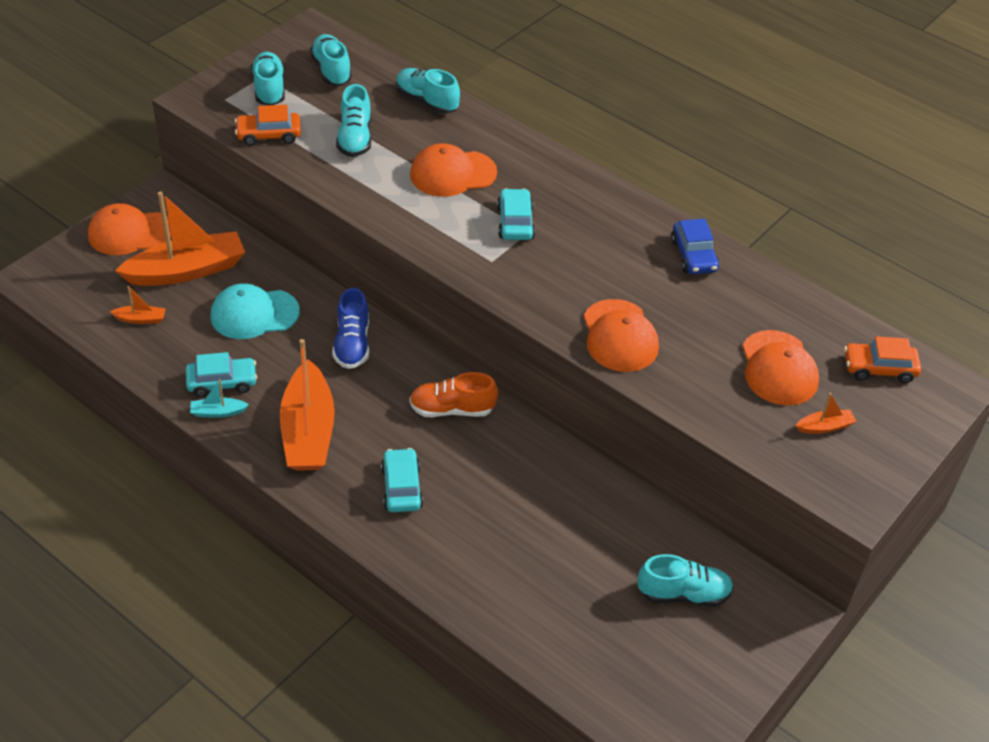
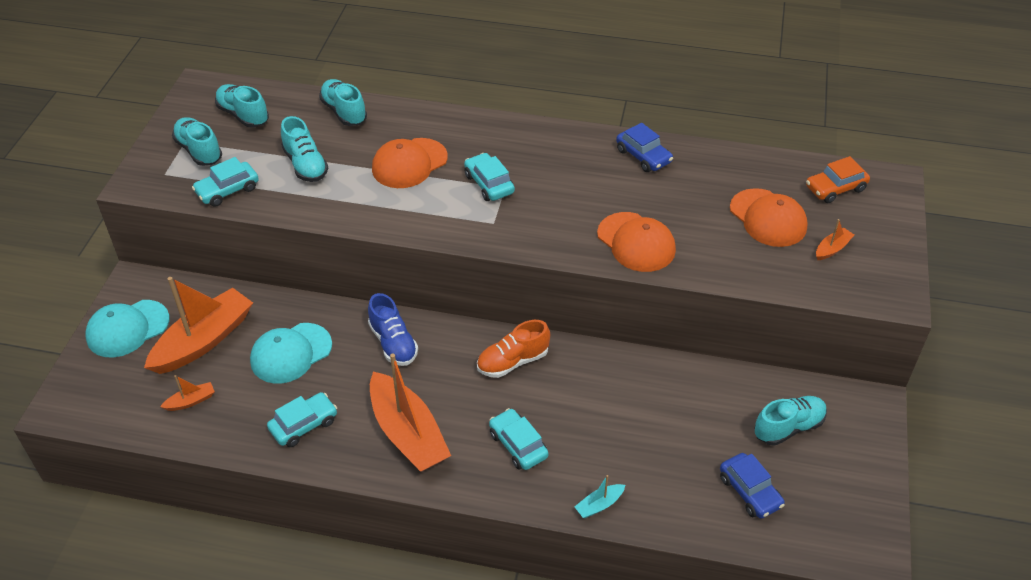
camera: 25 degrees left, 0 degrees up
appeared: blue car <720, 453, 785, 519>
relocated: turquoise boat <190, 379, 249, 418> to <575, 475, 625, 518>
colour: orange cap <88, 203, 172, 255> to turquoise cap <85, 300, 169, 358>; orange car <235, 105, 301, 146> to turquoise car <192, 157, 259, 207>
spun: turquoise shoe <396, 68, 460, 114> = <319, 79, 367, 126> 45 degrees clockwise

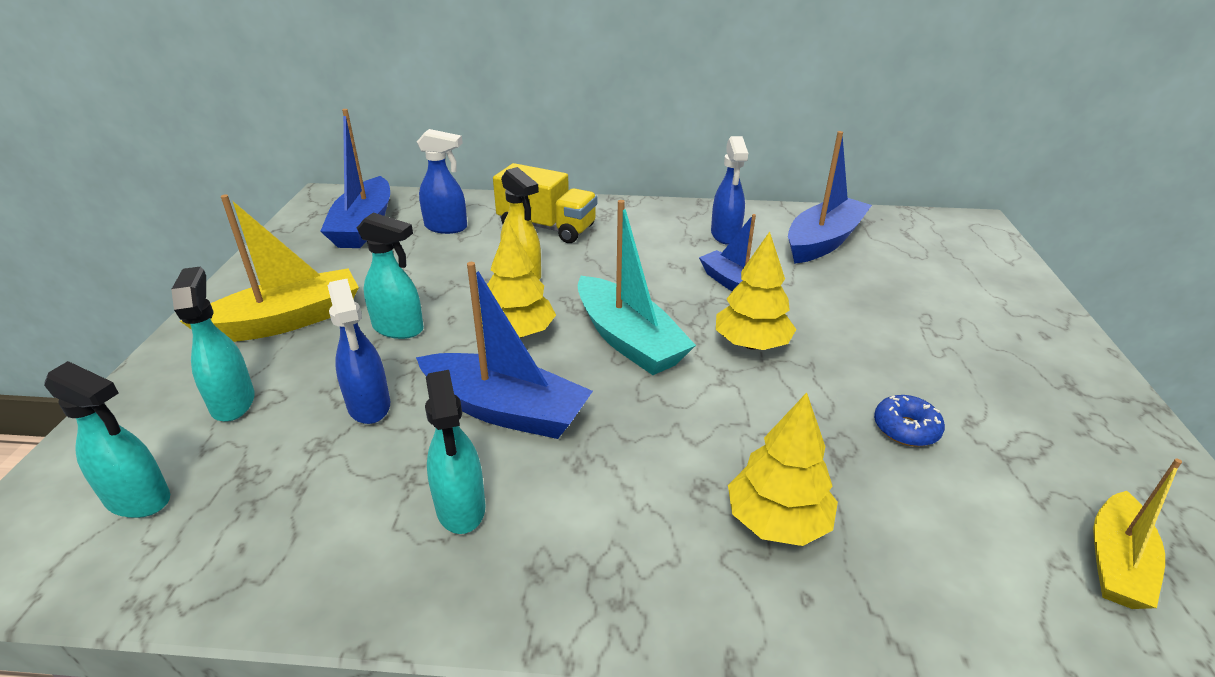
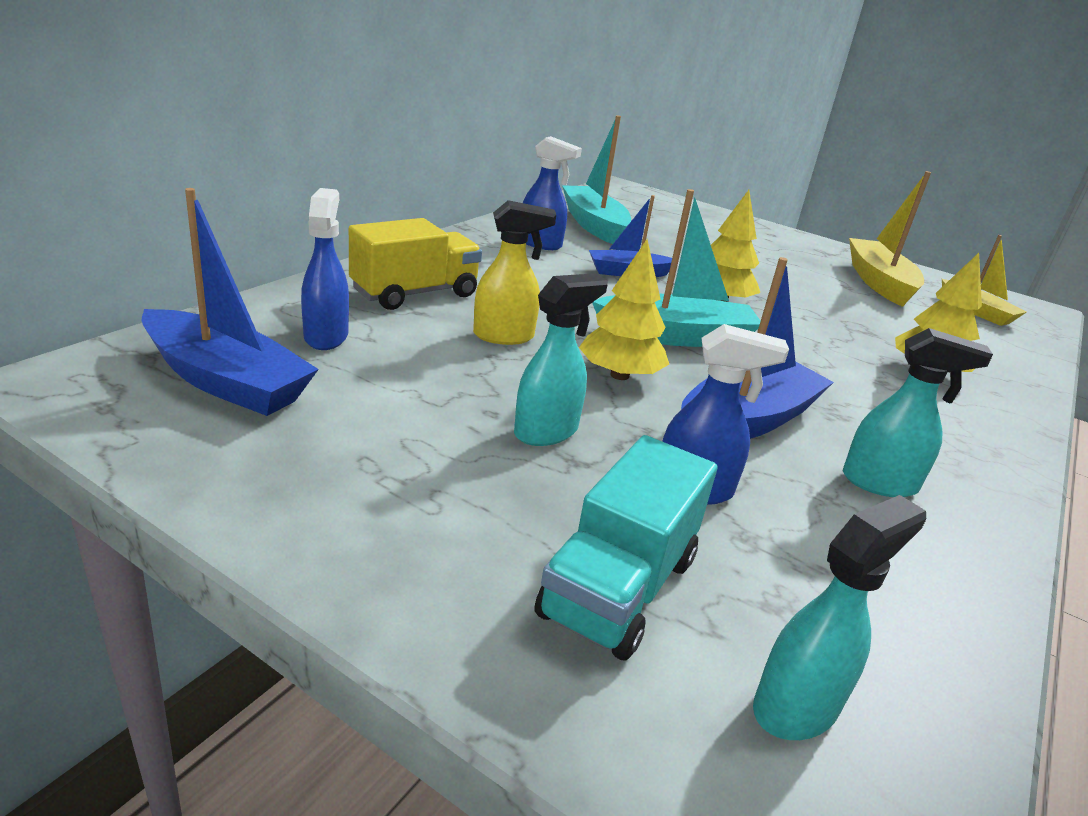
camera: 65 degrees left, 5 degrees down
missing: blue donut <874, 395, 945, 447>
relocated: yellow boat <180, 194, 359, 342> to <849, 171, 931, 307>
exchanged: turquoise spray bottle <171, 266, 255, 422> to turquoise truck <535, 435, 717, 661>
colour: blue boat <788, 131, 872, 264> to turquoise boat <562, 115, 631, 244>
spun: blue spray bottle <417, 129, 467, 234> = <301, 188, 349, 350> 45 degrees counterclockwise

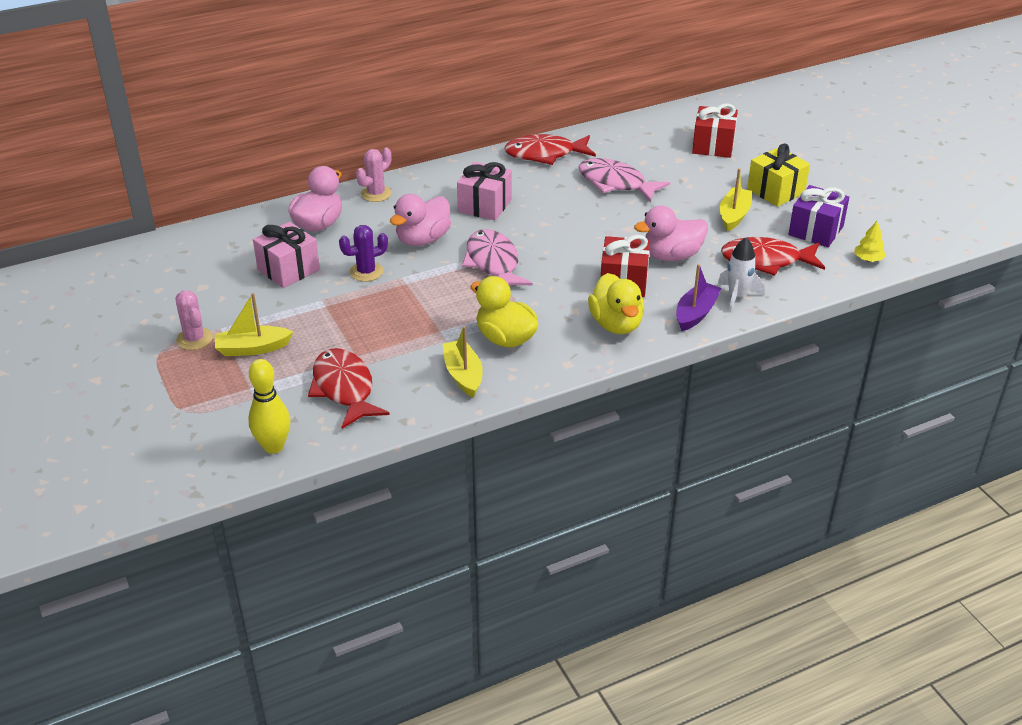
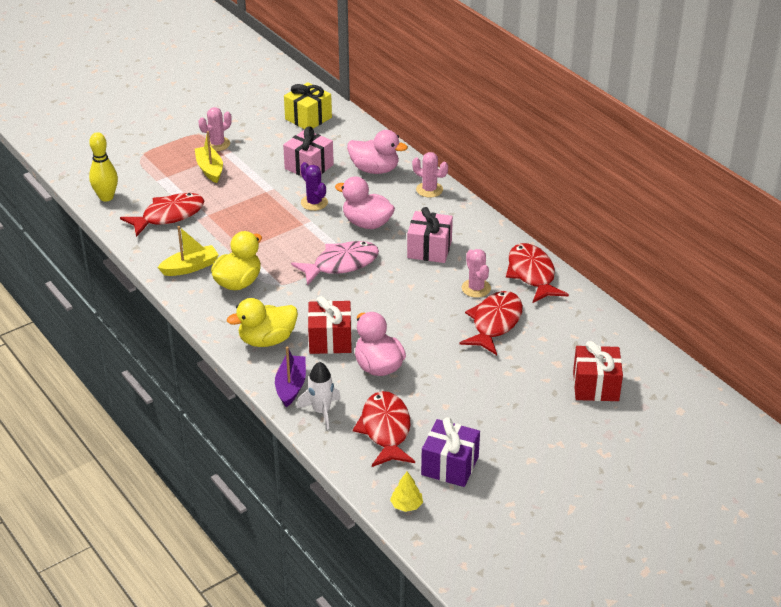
camera: 80 degrees right, 0 degrees up
missing: yellow boat <720, 168, 752, 232>
appeared: pink cactus <462, 249, 491, 298>
relocated: yellow gift <747, 143, 810, 207> to <284, 82, 332, 129>
colour: pink fish <578, 158, 670, 203> to red fish <459, 291, 523, 355>
spun: purple boat <676, 264, 721, 331> = <275, 347, 306, 407> 105 degrees counterclockwise

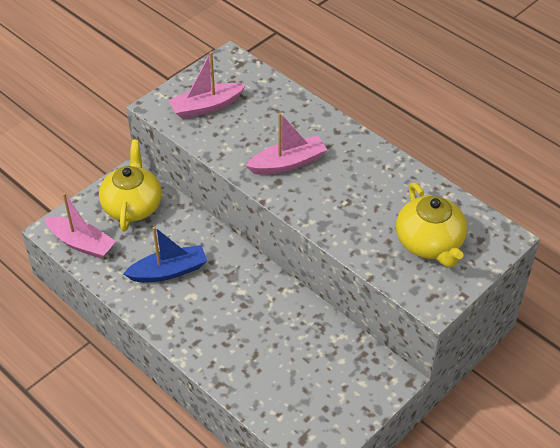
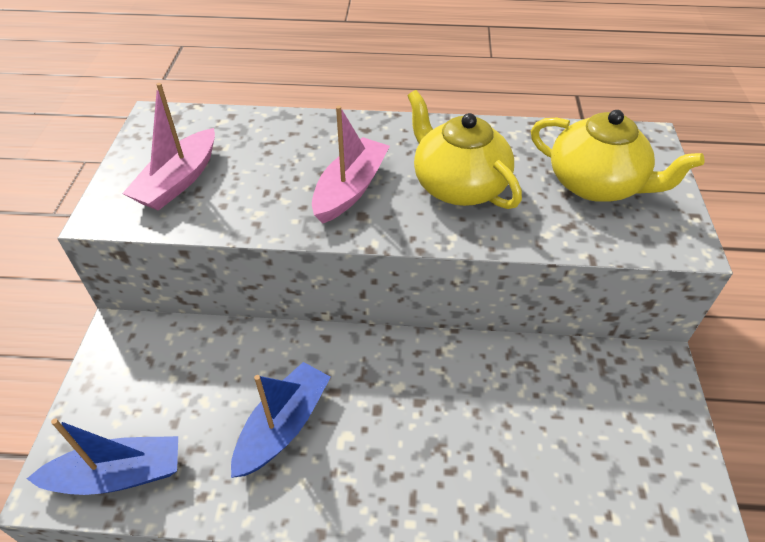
camera: 40 degrees left, 0 degrees up
relocated: yellow teapot <99, 140, 162, 232> to <408, 90, 522, 209>
colour: pink boat <44, 193, 116, 259> to blue boat <27, 418, 178, 495>

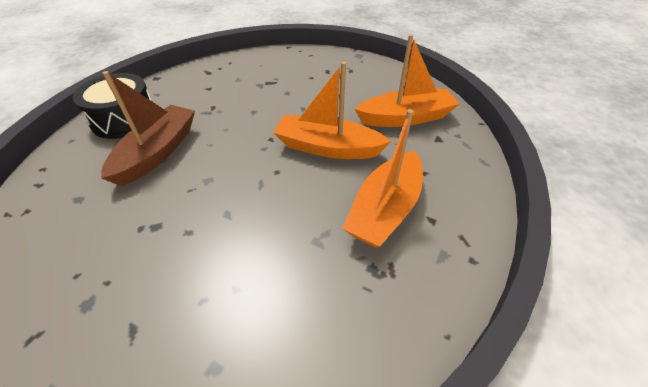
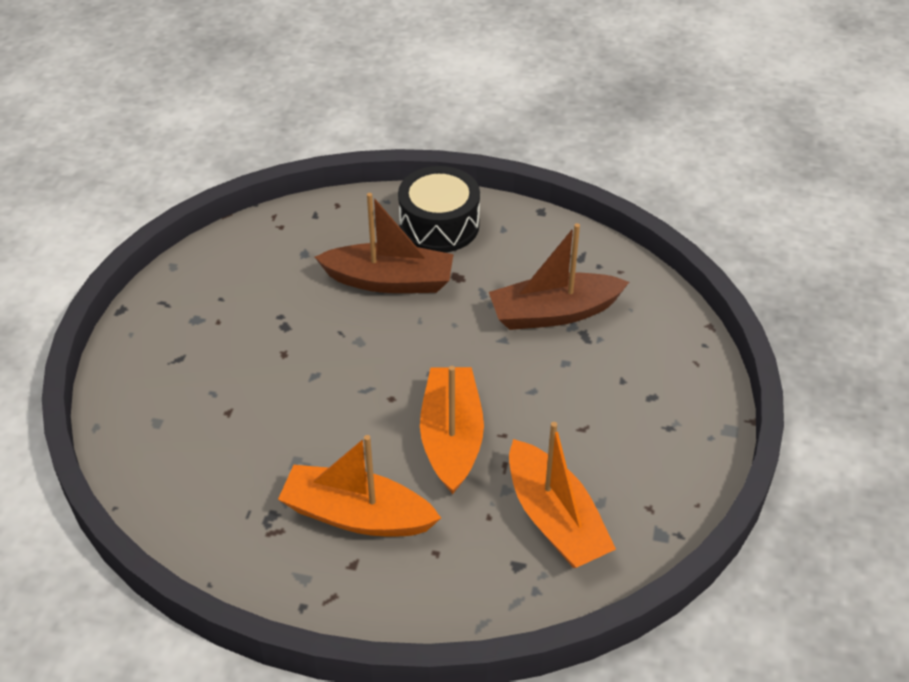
camera: 75 degrees right, 0 degrees up
appeared: brown boat <489, 223, 629, 330>

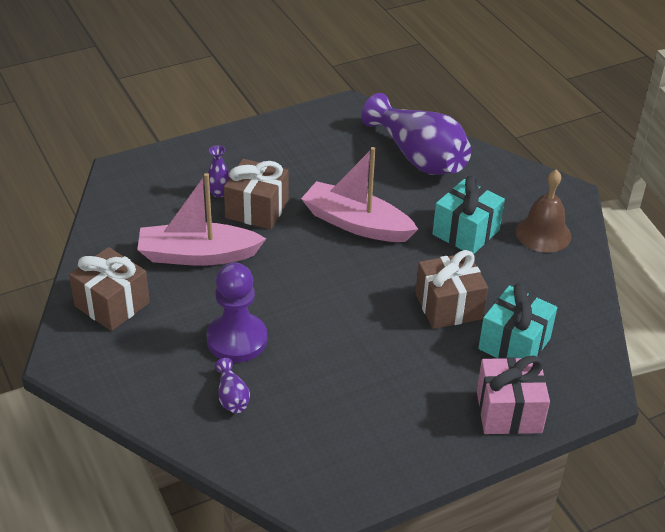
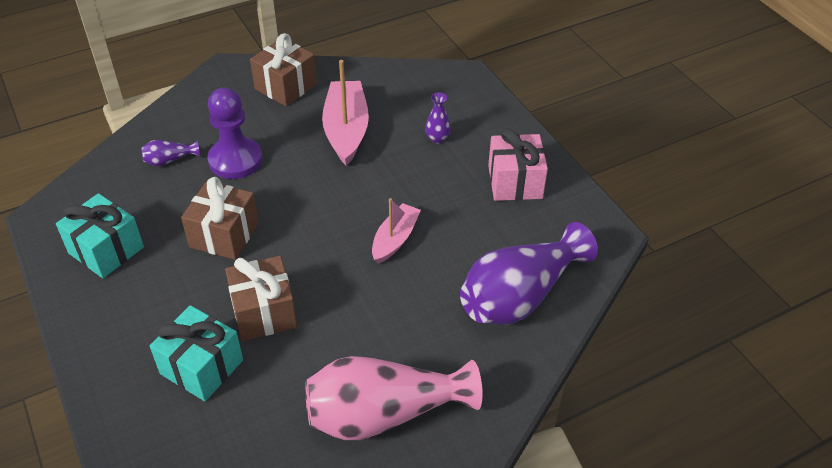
camera: 90 degrees right, 5 degrees up
relocated: brown gift <224, 159, 288, 230> to <181, 177, 259, 260>; turquoise gift <432, 176, 505, 254> to <56, 193, 144, 278>; pink gift <477, 356, 550, 434> to <488, 128, 548, 201>
exchanged: brown bell <516, 169, 571, 253> to pink vase <305, 356, 483, 440>
size: pink boat <301, 147, 418, 242> = <372, 198, 421, 264> x0.62

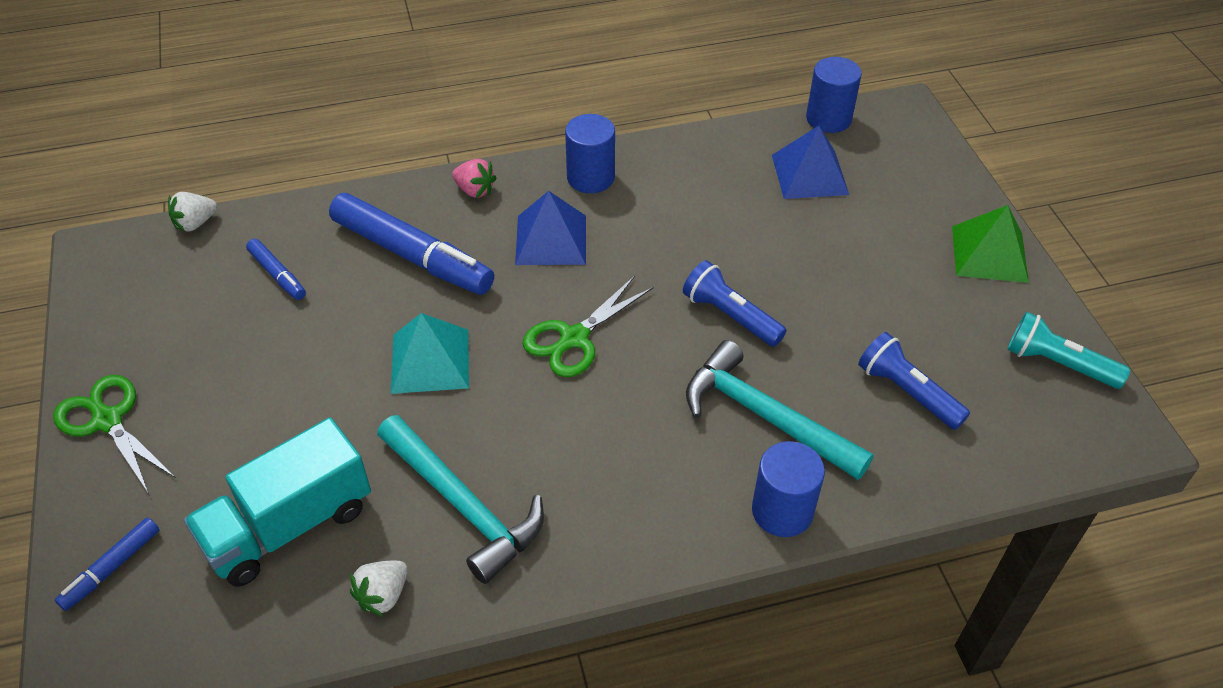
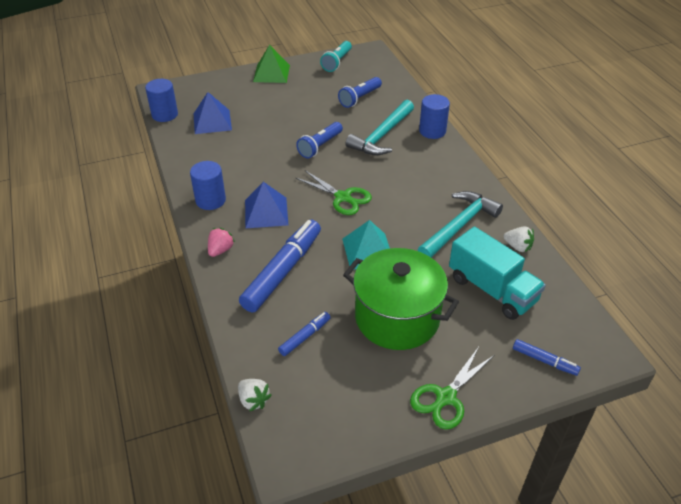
camera: 95 degrees left, 5 degrees down
appeared: green pot <343, 248, 459, 350>

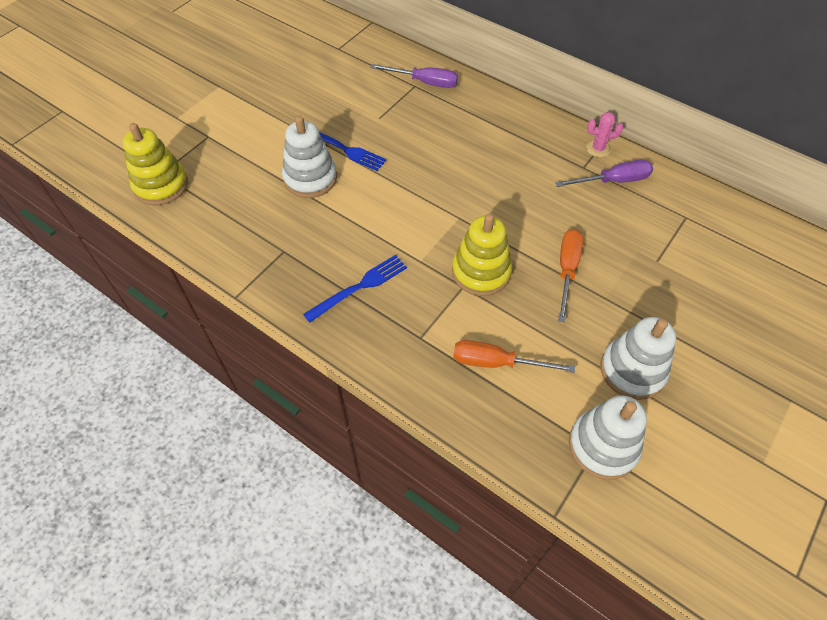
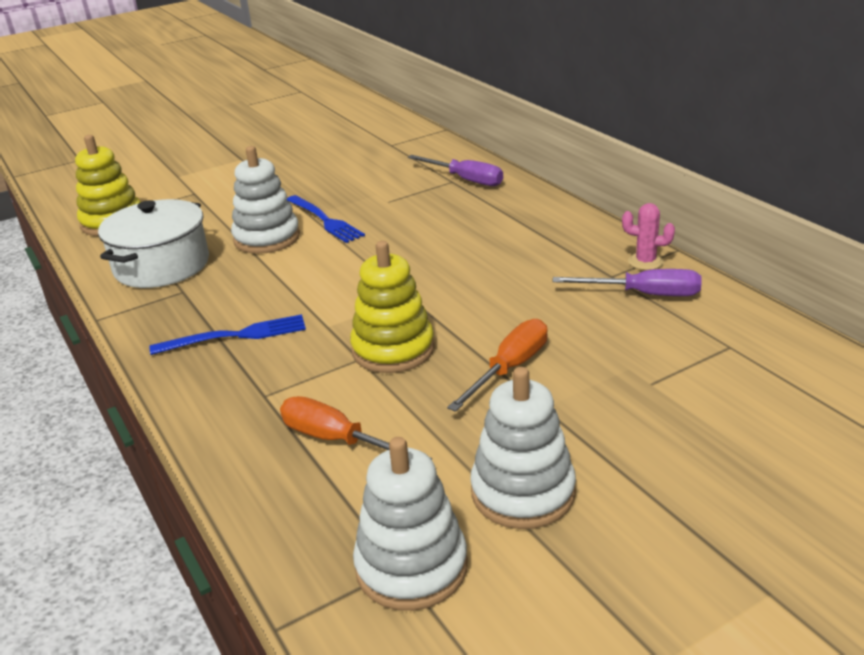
camera: 25 degrees right, 25 degrees down
appeared: white pot <98, 199, 209, 288>

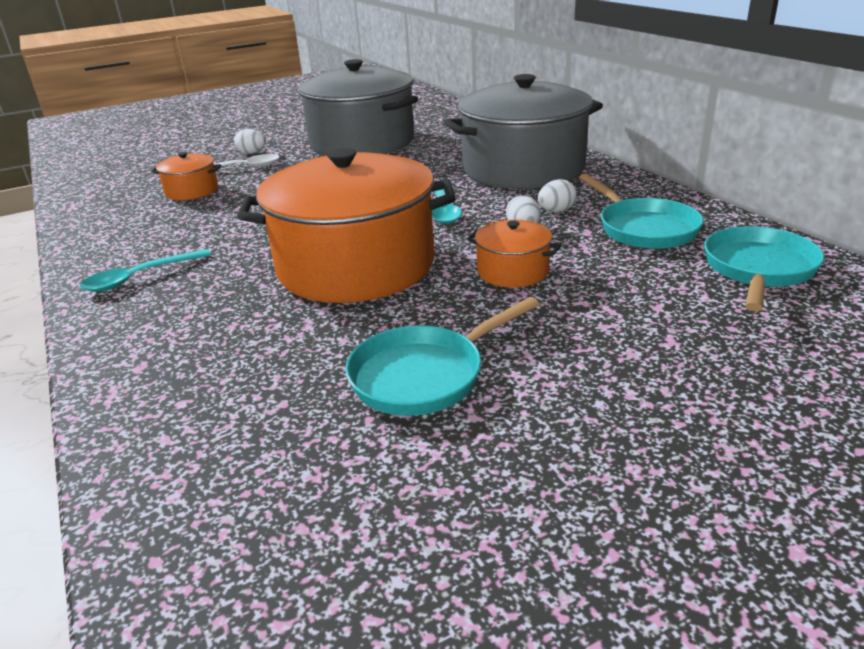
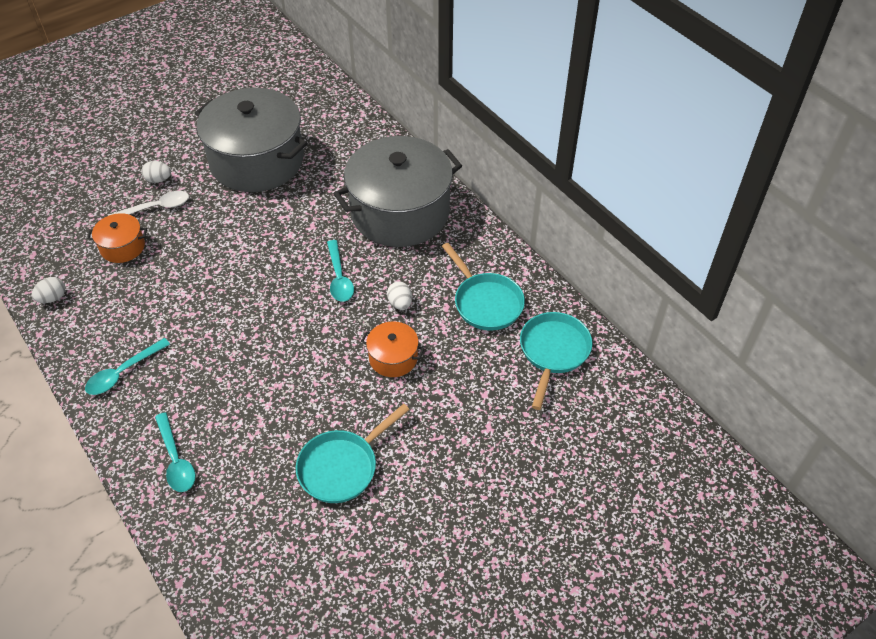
camera: 10 degrees left, 20 degrees up
missing: orange pot <237, 148, 455, 303>
appeared: turquoise spoon <155, 412, 196, 492>
relocated: white egg <538, 179, 577, 212> to <32, 277, 65, 303>

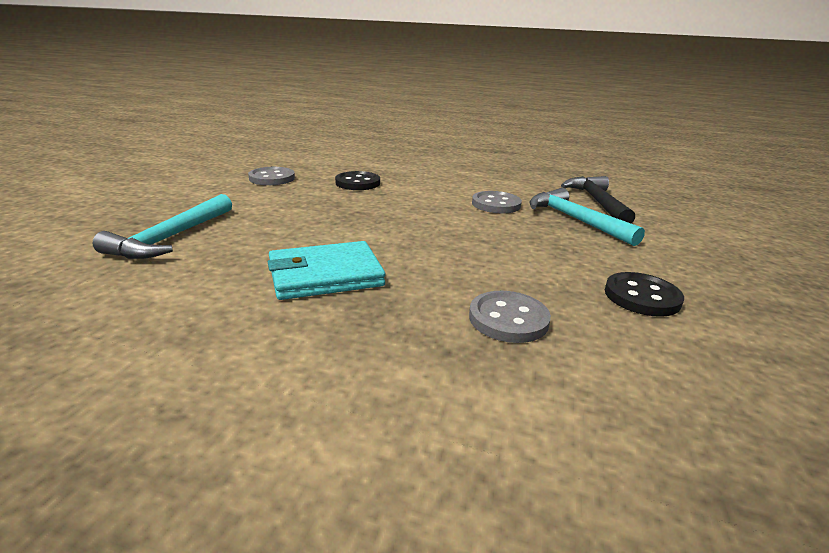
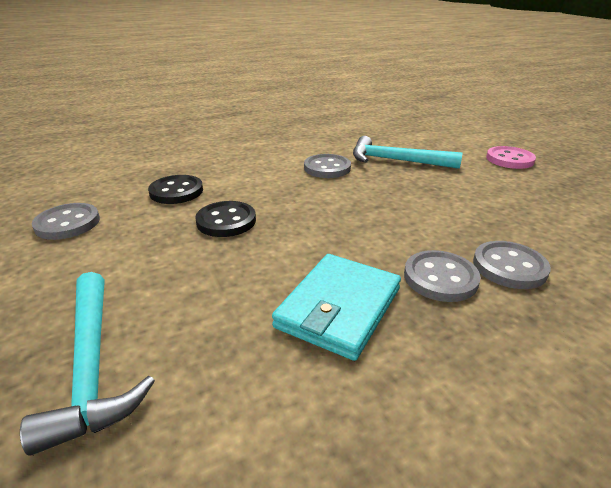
camera: 40 degrees left, 5 degrees up
missing: black hammer <561, 176, 635, 224>
appeared: grey button <404, 250, 481, 302>; pink button <486, 146, 536, 169>
relocated: black button <605, 272, 684, 317> to <195, 201, 256, 237>

